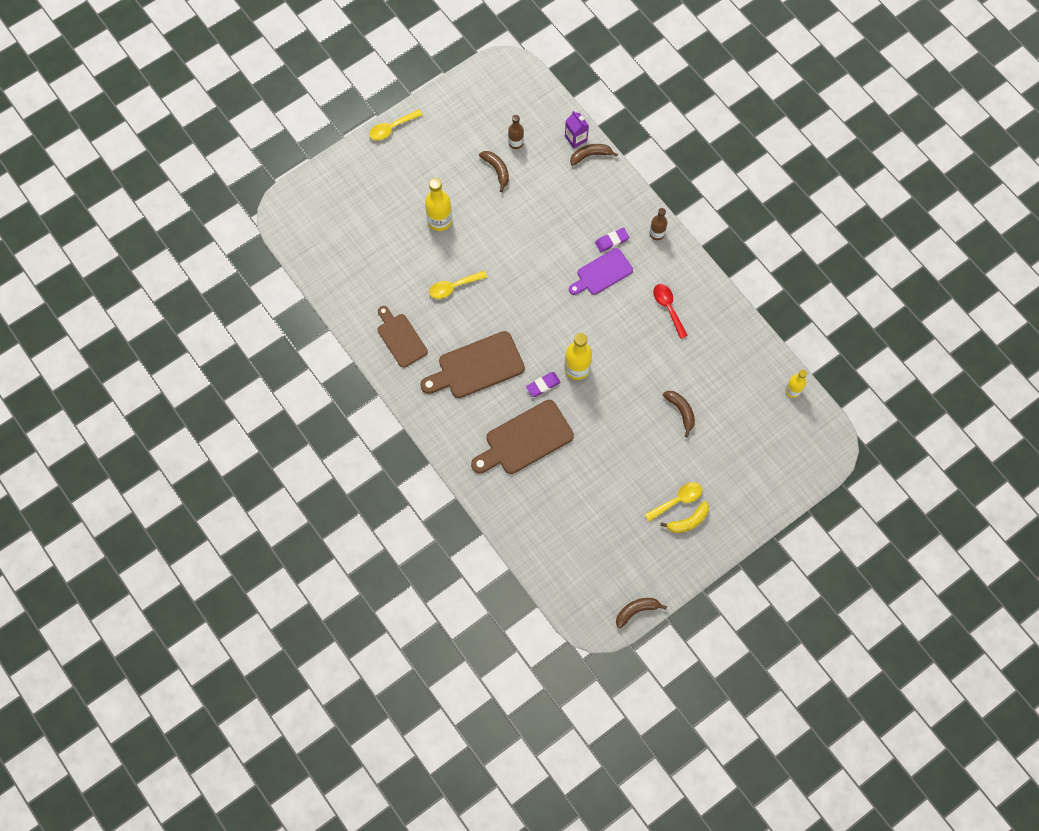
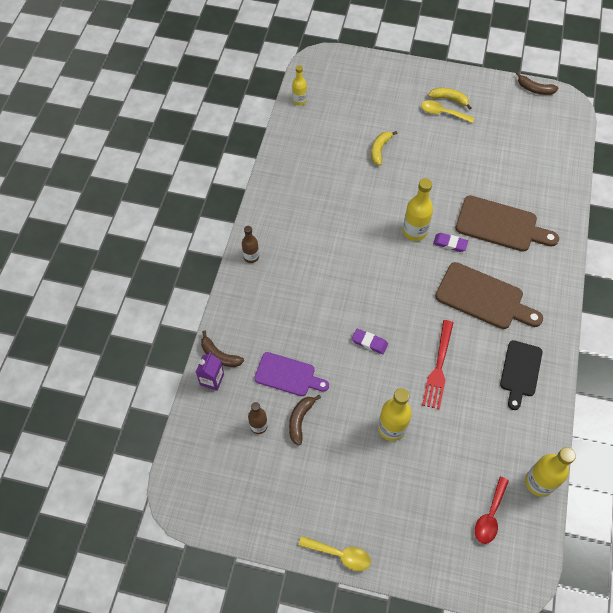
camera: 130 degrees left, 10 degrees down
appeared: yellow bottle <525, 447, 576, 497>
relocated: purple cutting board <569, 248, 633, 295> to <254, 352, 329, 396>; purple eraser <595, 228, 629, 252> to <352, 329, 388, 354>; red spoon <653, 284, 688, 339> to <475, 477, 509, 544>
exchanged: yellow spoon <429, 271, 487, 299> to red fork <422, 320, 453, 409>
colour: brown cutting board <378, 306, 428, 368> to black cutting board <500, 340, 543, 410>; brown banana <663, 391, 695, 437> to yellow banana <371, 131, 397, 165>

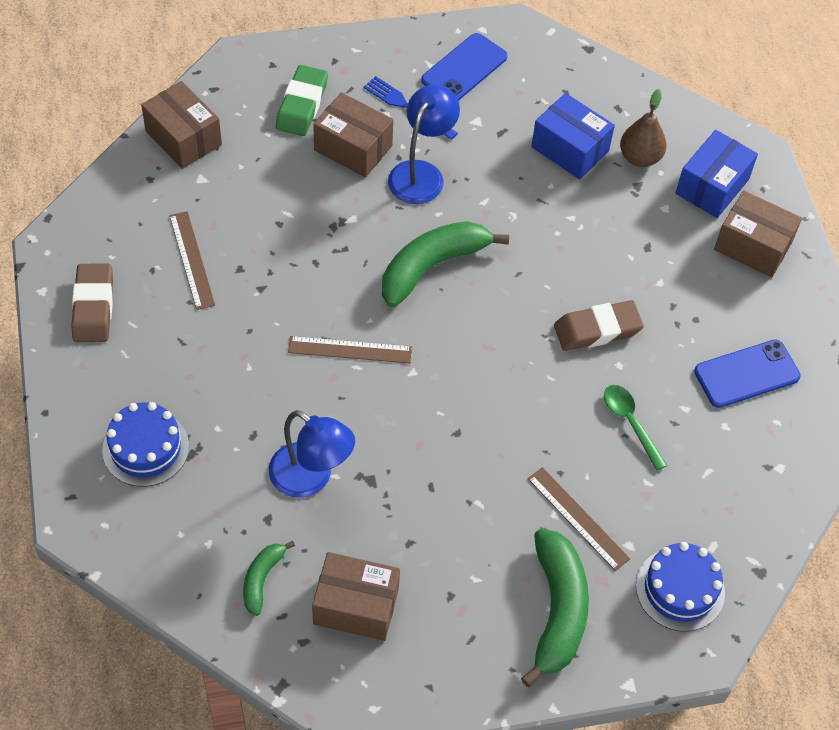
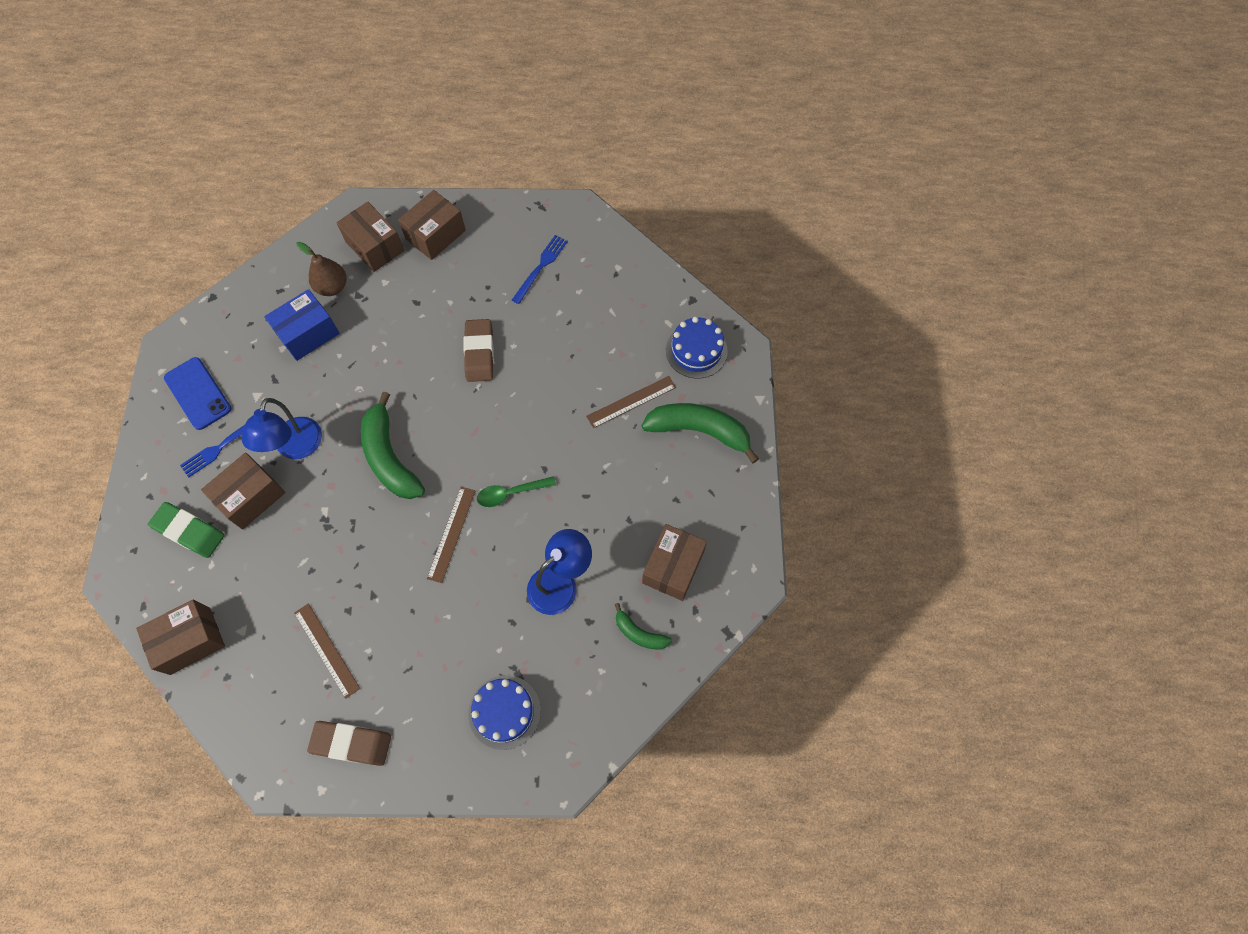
camera: 75 degrees left, 10 degrees up
relocated: green spoon <604, 385, 667, 471> to <477, 476, 556, 507>
exchanged: blue phone <694, 339, 801, 408> to blue fork <512, 235, 568, 304>
colour: blue box <675, 130, 758, 218> to brown box <336, 202, 404, 272>
spun: brown ruler <169, 211, 215, 310> = <294, 603, 360, 699> 60 degrees clockwise; blue lamp <388, 85, 460, 204> = <242, 398, 322, 459> 120 degrees counterclockwise

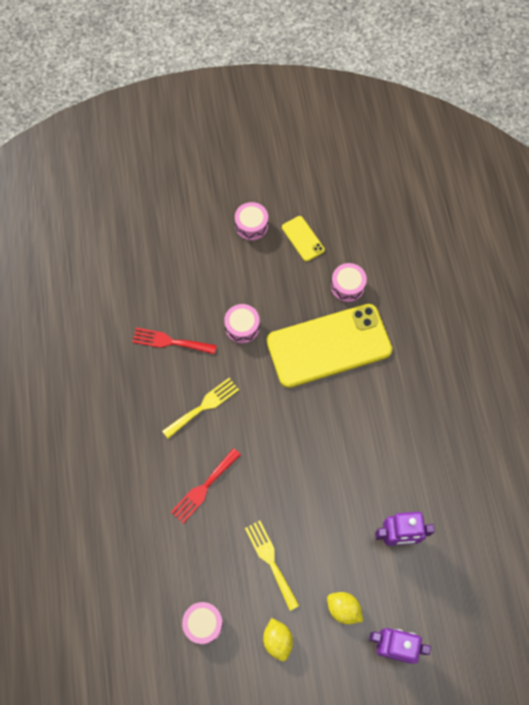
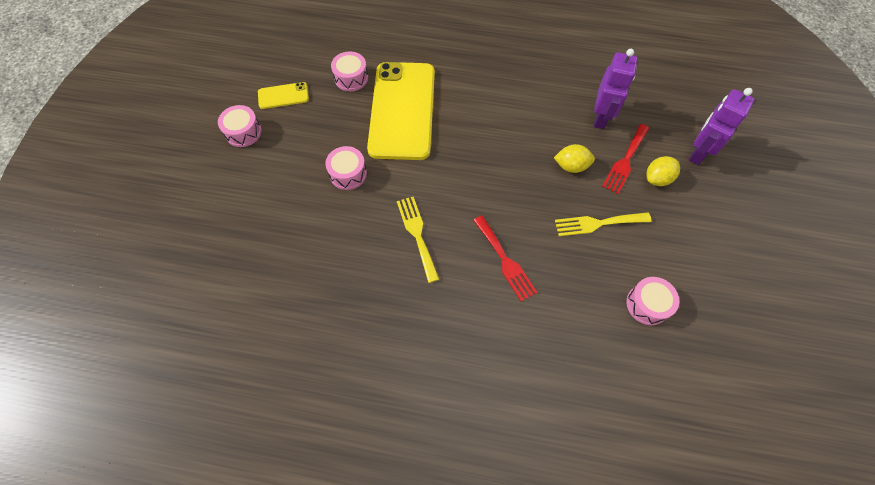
camera: 70 degrees left, 5 degrees down
relocated: red fork <132, 327, 217, 354> to <602, 124, 649, 194>; yellow lemon <263, 618, 293, 661> to <554, 144, 595, 173>

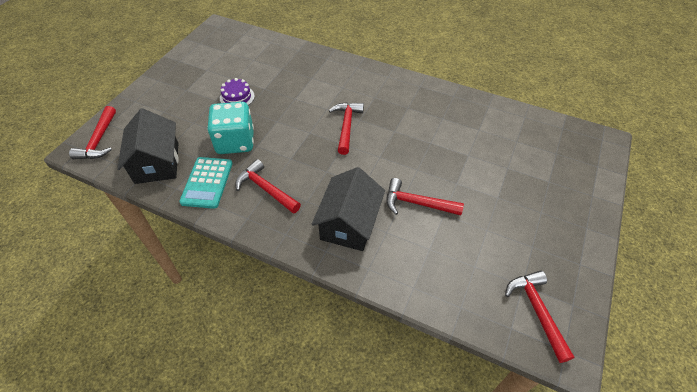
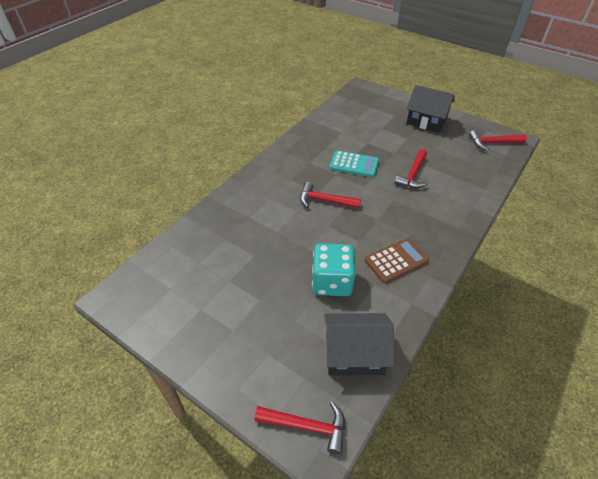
camera: 80 degrees left, 5 degrees down
missing: purple cake <220, 78, 255, 105>
relocated: turquoise calculator <179, 157, 233, 209> to <329, 151, 379, 177>; black house <312, 167, 385, 251> to <406, 85, 455, 133>
exchanged: red hammer <235, 159, 301, 213> to brown calculator <365, 238, 429, 283>

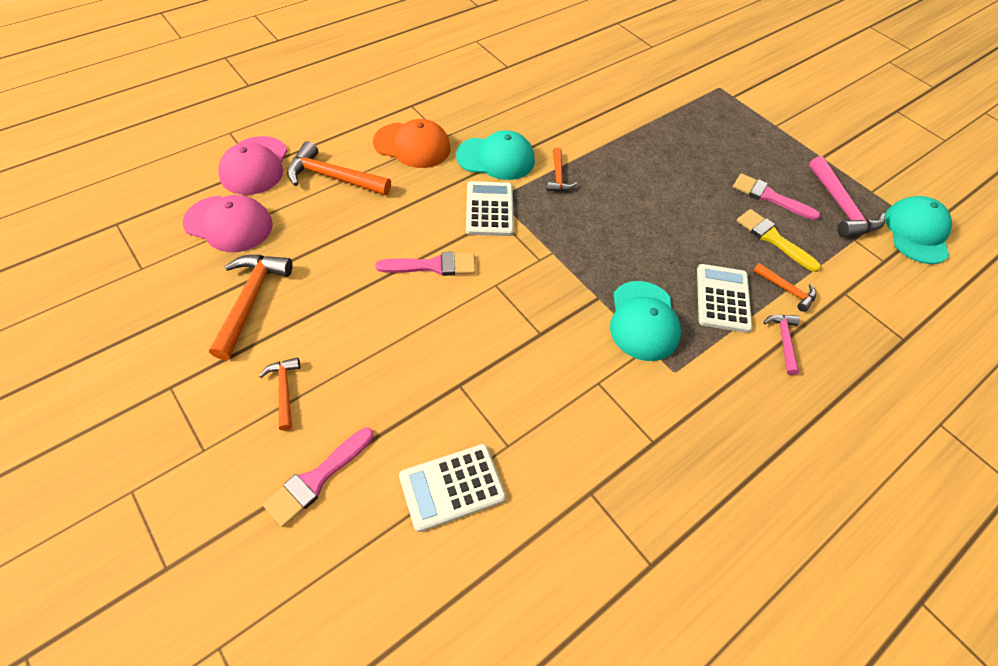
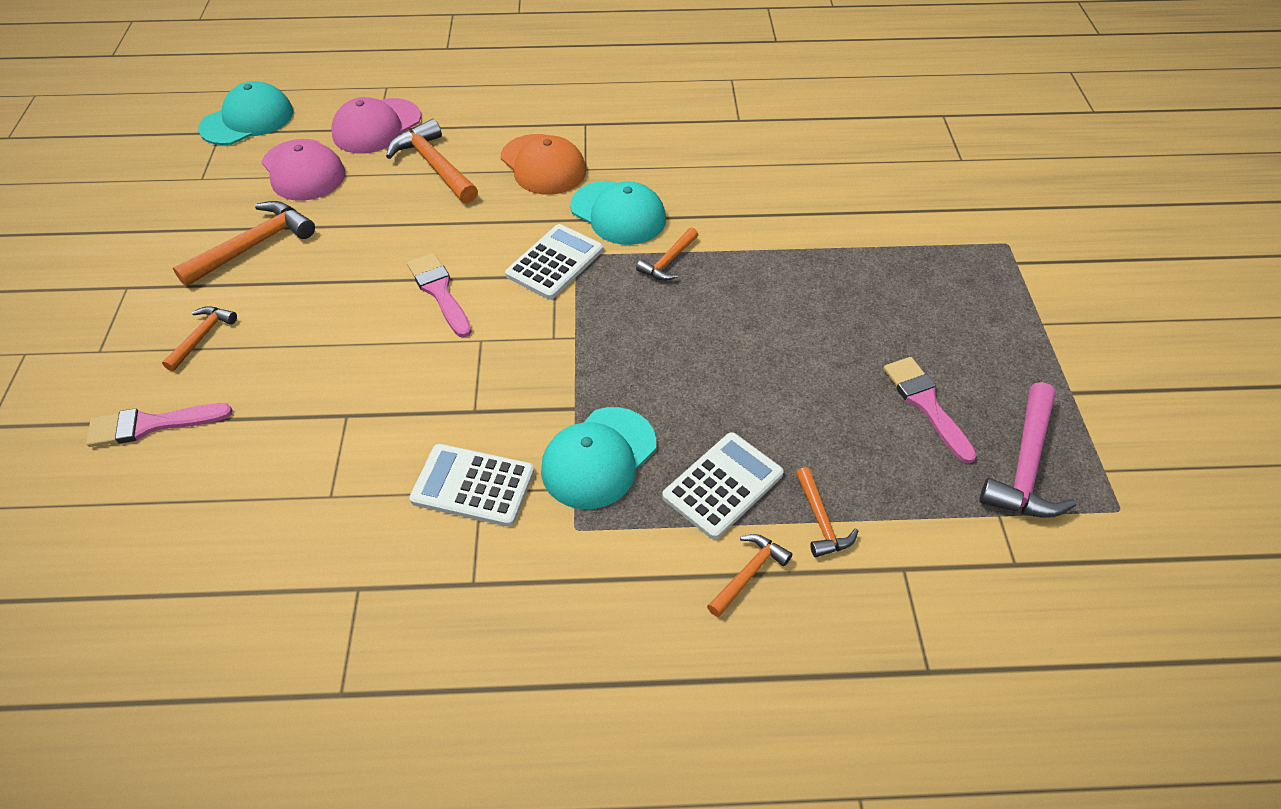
camera: 40 degrees right, 5 degrees down
missing: yellow brush <737, 209, 821, 272>
relocated: white calculator <399, 444, 506, 532> to <409, 444, 534, 527>; turquoise cap <885, 196, 952, 264> to <198, 81, 293, 145>
colour: pink hammer <763, 314, 800, 375> to orange hammer <707, 534, 792, 617>
spun: pink brush <375, 252, 475, 276> = <407, 253, 471, 337> 150 degrees counterclockwise

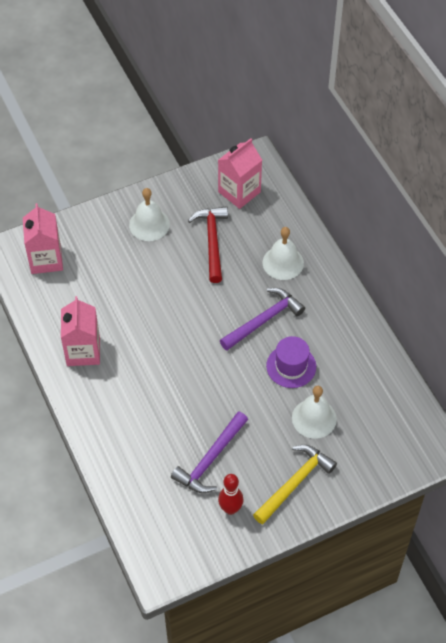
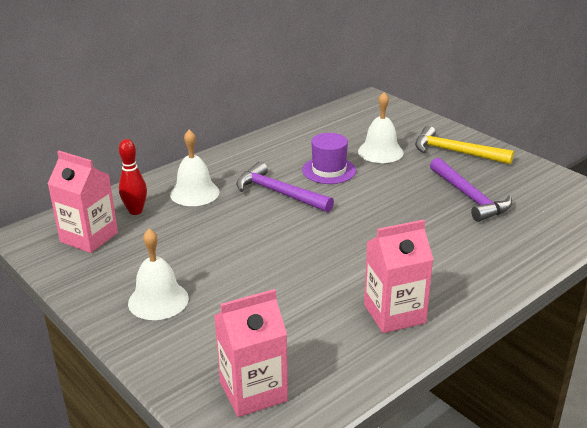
camera: 105 degrees left, 25 degrees down
missing: red hammer <188, 206, 228, 283>
relocated: red bowling pin <218, 474, 243, 515> to <119, 139, 147, 215>
spun: purple hammer <171, 411, 248, 493> = <430, 158, 512, 222> 45 degrees clockwise

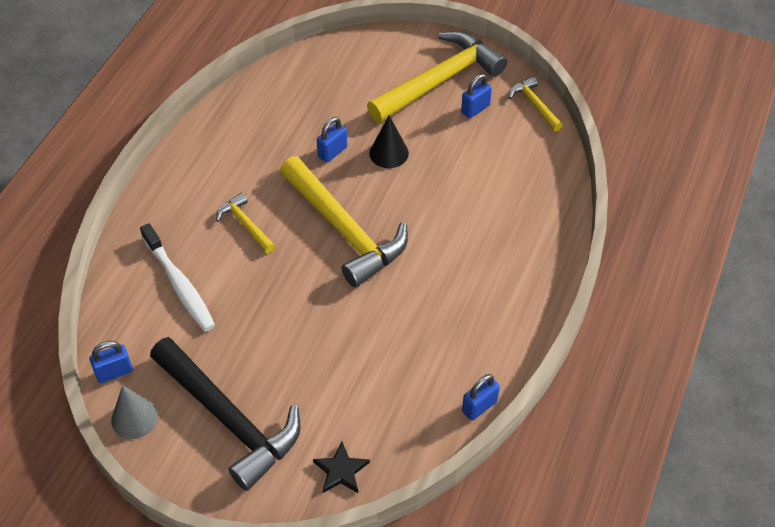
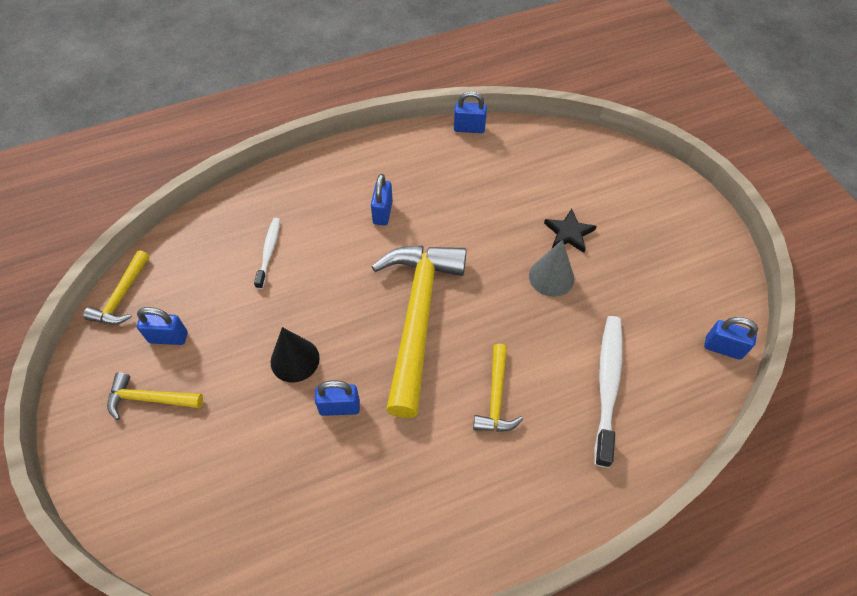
camera: 135 degrees left, 5 degrees up
missing: black hammer <150, 337, 301, 491>
appeared: white toothbrush <254, 218, 280, 289>; blue padlock <371, 174, 393, 225>
relocated: grey cone <111, 385, 158, 439> to <529, 240, 574, 297>; black star <313, 442, 370, 493> to <544, 209, 597, 253>
size: yellow hammer <367, 31, 507, 123> = <107, 372, 203, 420> x0.47

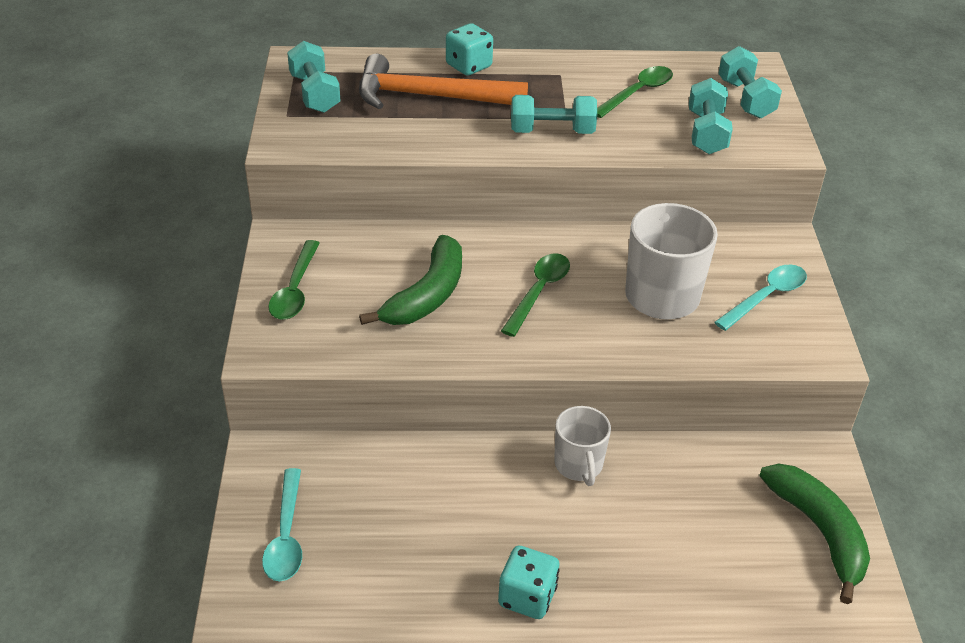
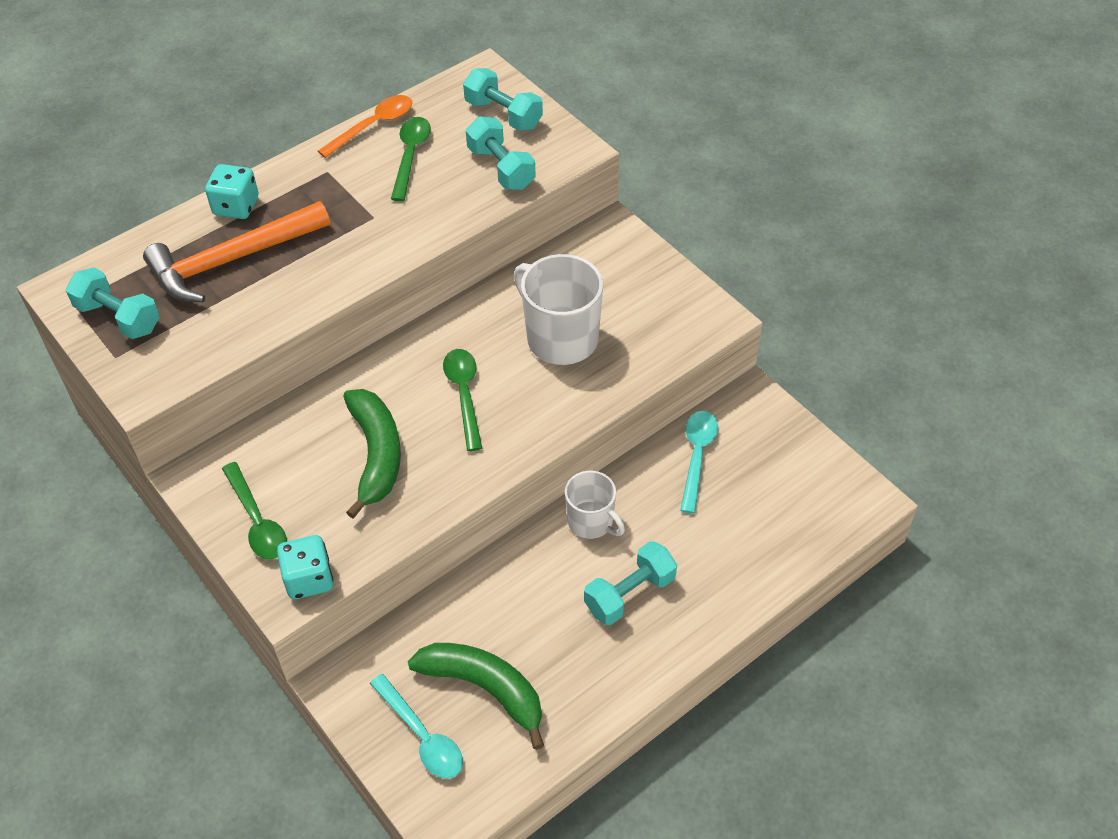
camera: 35 degrees left, 10 degrees up
appeared: orange spoon <318, 95, 412, 158>
relocated: turquoise dice <498, 545, 560, 619> to <277, 535, 334, 599>; turquoise dumbbell <511, 95, 597, 134> to <584, 541, 677, 625>; turquoise spoon <714, 265, 807, 331> to <680, 411, 718, 513>; green banana <759, 464, 870, 604> to <408, 643, 544, 750>

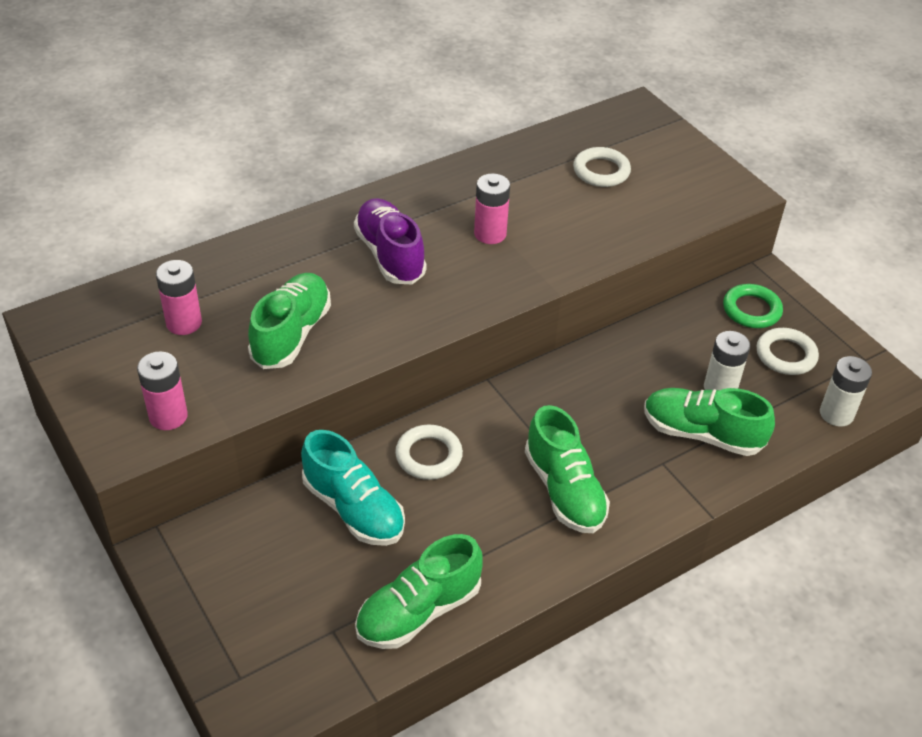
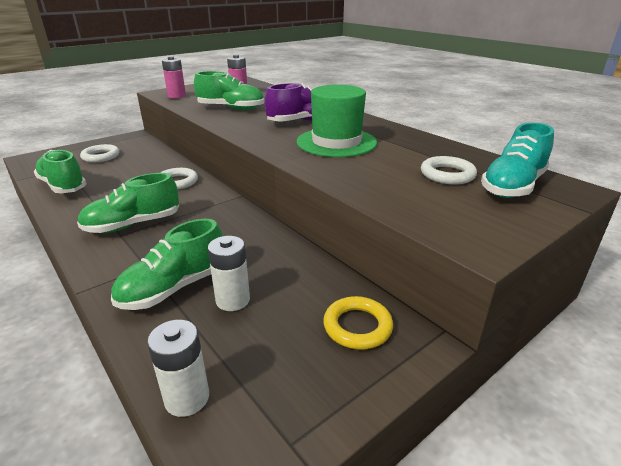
camera: 85 degrees right, 15 degrees down
relocated: turquoise shoe <301, 430, 405, 546> to <481, 123, 554, 198>; white ring <757, 328, 819, 375> to <80, 144, 119, 162>
exchanged: pink battery <474, 174, 510, 244> to green hat <297, 85, 377, 157>
colour: green ring <723, 284, 783, 328> to yellow ring <323, 296, 393, 349>
spun: green shoe <644, 388, 775, 456> = <111, 218, 223, 310> 150 degrees counterclockwise

